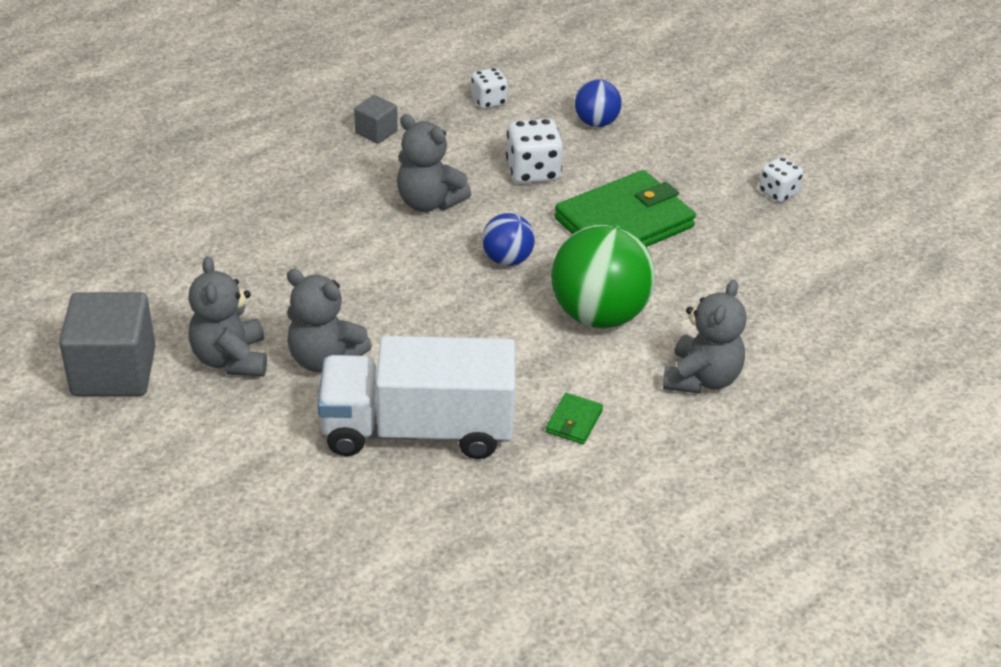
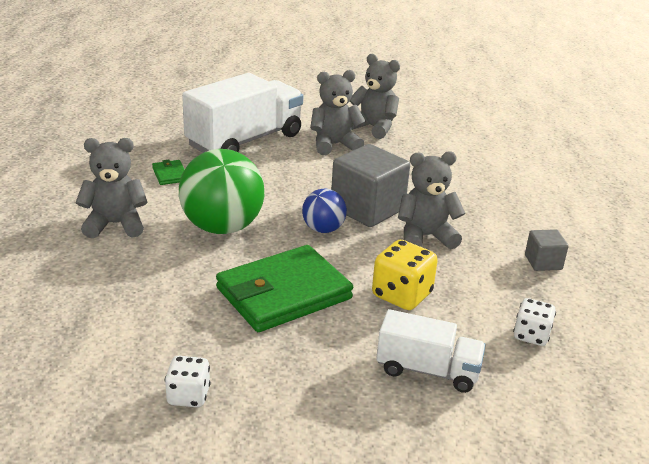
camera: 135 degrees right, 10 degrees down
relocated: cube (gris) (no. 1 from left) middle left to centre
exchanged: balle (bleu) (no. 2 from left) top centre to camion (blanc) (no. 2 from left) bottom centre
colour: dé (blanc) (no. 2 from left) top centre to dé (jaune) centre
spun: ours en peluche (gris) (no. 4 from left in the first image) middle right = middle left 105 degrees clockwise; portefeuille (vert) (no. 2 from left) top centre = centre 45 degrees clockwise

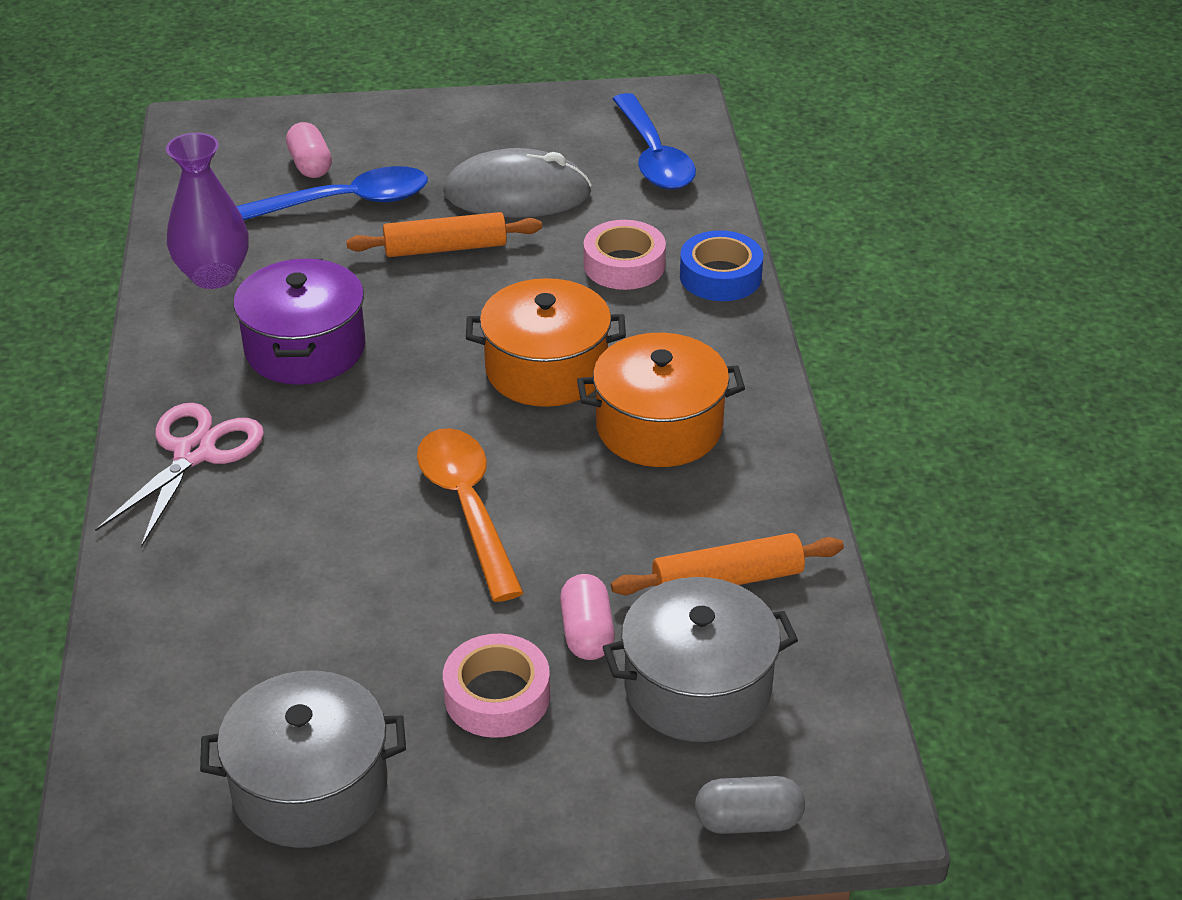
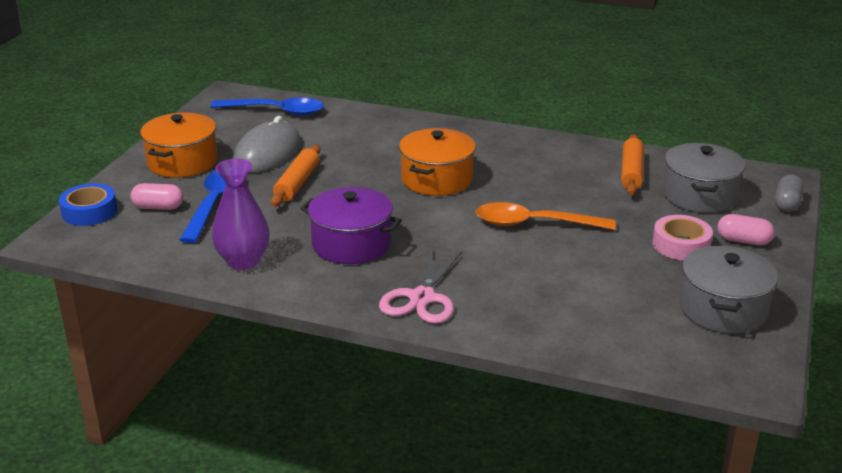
camera: 65 degrees left, 10 degrees down
missing: ruban adhésif (rose) (no. 2 from left) top centre
relocated: ruban adhésif (bleu) top centre to middle left; marmite (orange) (no. 2 from left in the first image) centre to marmite (orange) (no. 1 from left) top left; gélule (rose) (no. 2 from left) bottom centre to middle right
spun: ciseaux (rose) middle left = centre 120 degrees counterclockwise

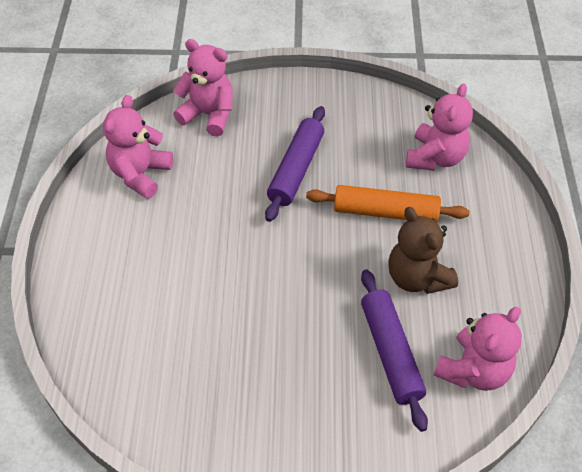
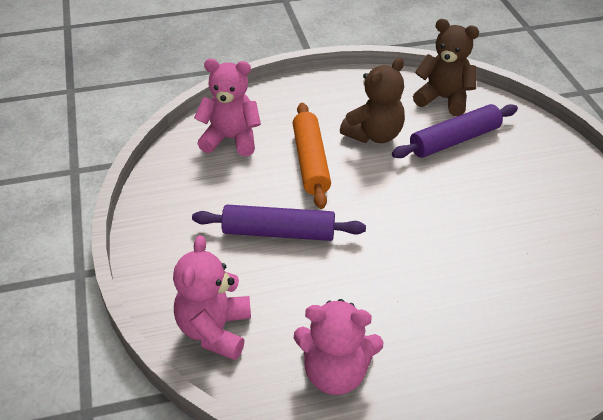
camera: 105 degrees left, 10 degrees down
colour: ours en peluche (rose) (no. 4 from left) bottom right to ours en peluche (marron) (no. 2 from left) top right

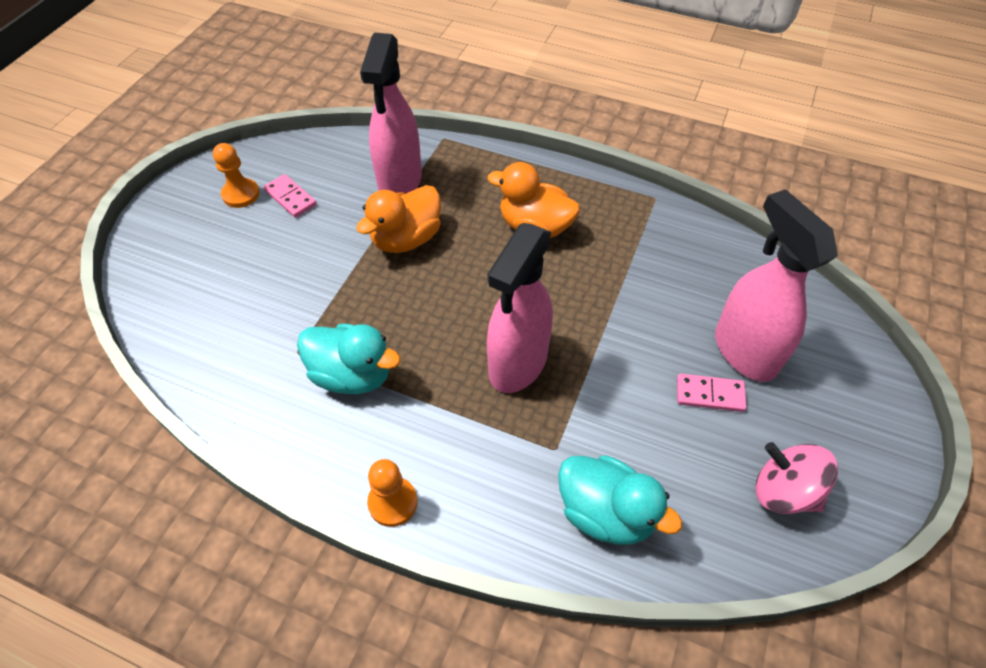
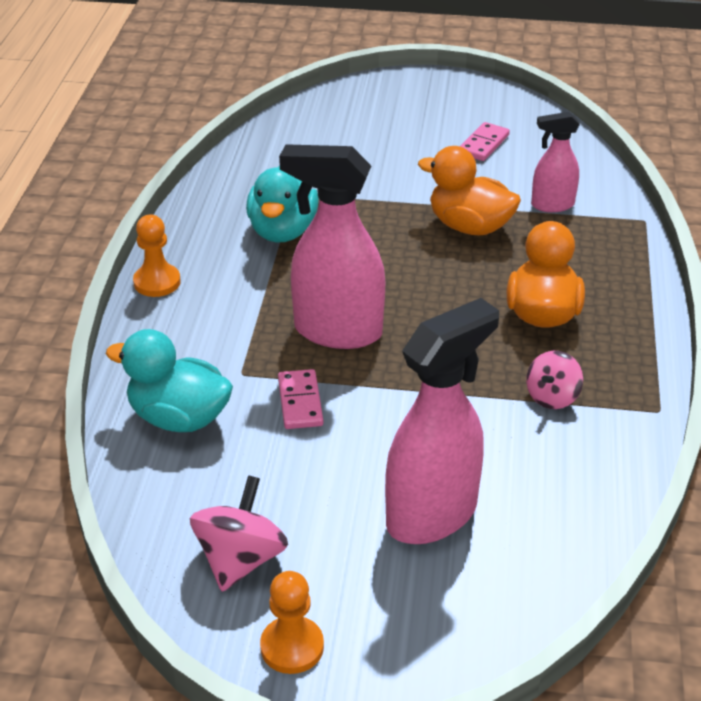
camera: 75 degrees right, 15 degrees down
appeared: toupie (rose) (no. 2 from left) middle right
relocated: pion (orange) (no. 1 from left in the first image) top left to pion (orange) (no. 2 from left) bottom centre; domino (rose) (no. 2 from left in the first image) middle right to domino (rose) (no. 1 from left) centre
spun: canard (turquoise) (no. 2 from left in the first image) bottom centre = middle left 90 degrees clockwise
size: vaporisateur (rose) (no. 1 from left in the first image) top centre = top right x0.56

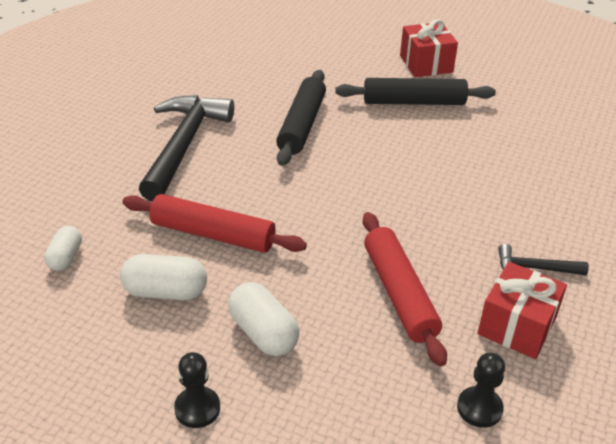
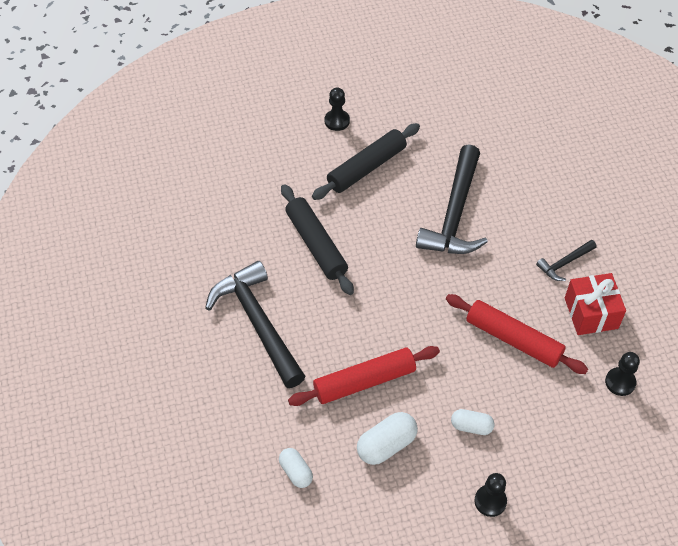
camera: 40 degrees left, 15 degrees up
appeared: marteau (noir) (no. 2 from left) middle right
exchanged: cadeau (rouge) (no. 1 from left) top right to pion (noir) (no. 1 from left) top centre
size: gélule (blanc) (no. 3 from left) bottom centre = bottom right x0.65

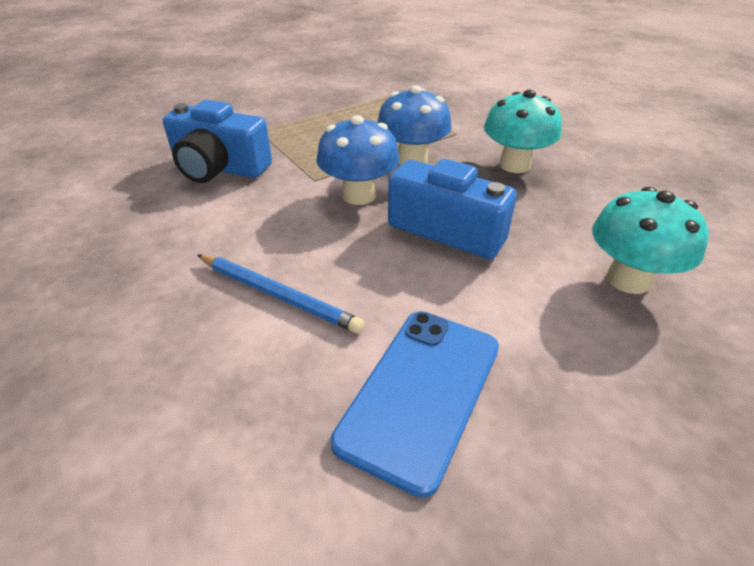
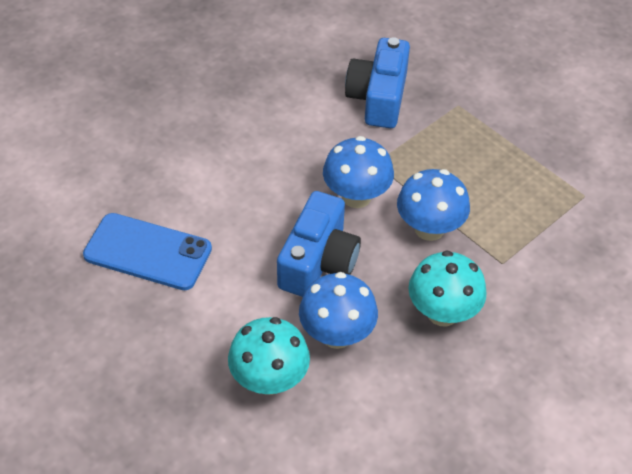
camera: 80 degrees right, 10 degrees up
missing: crayon (bleu) centre
appeared: champignon (bleu) (no. 1 from left) centre

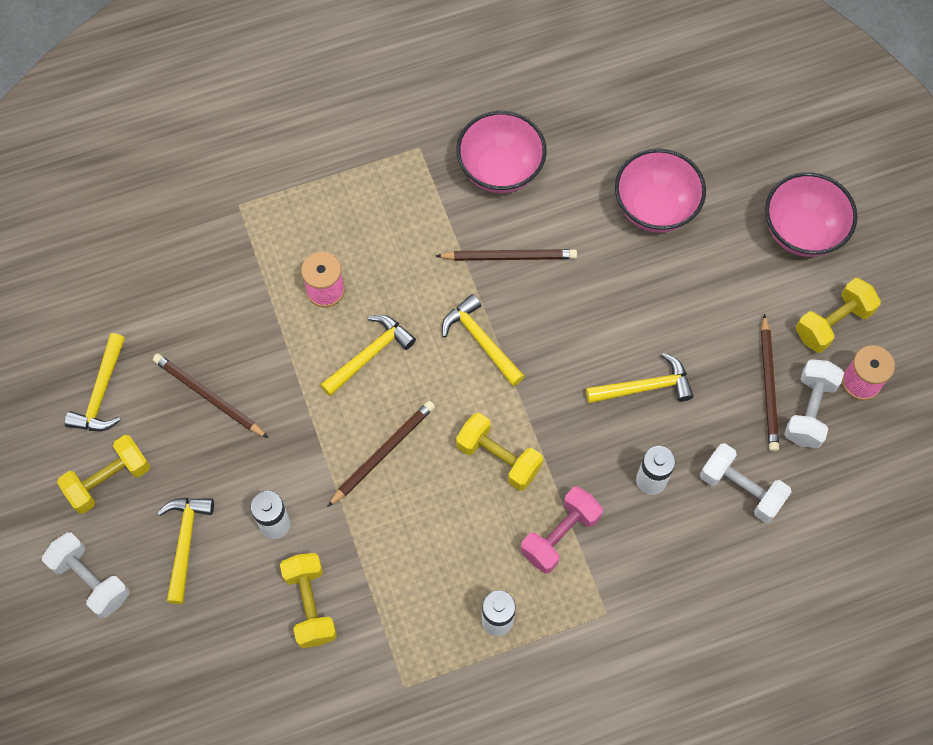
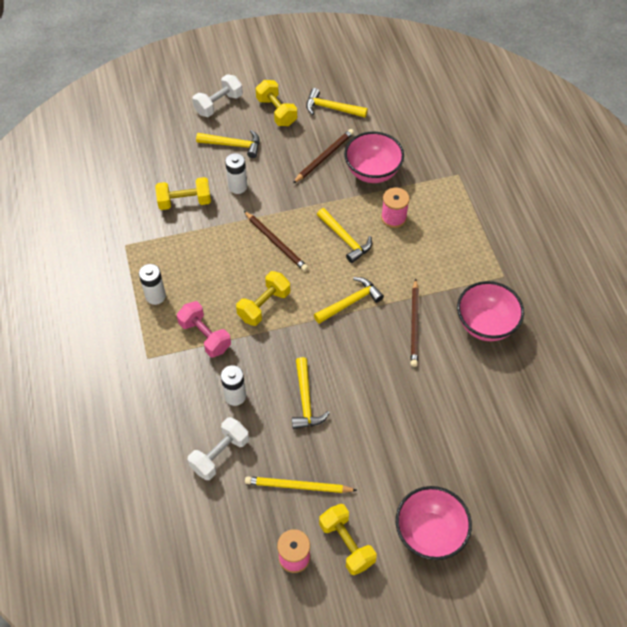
camera: 95 degrees right, 10 degrees down
missing: haltère (blanc) (no. 3 from left) middle right
relocated: bol (rose) (no. 2 from left in the first image) top right to bol (rose) (no. 1 from left) top centre
colour: crayon (marron) (no. 4 from left) middle right to crayon (jaune) bottom centre

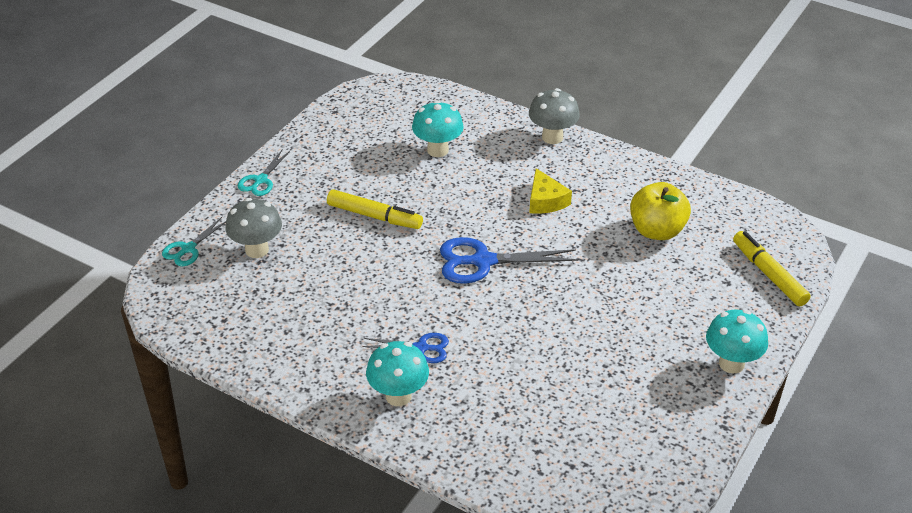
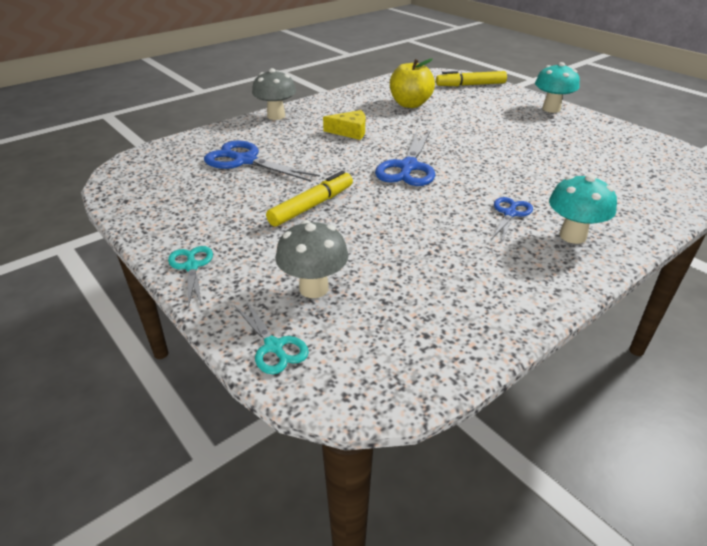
camera: 70 degrees left, 5 degrees down
exchanged: champignon (turquoise) (no. 2 from left) top centre to ciseaux (bleu) (no. 1 from left) top centre
spun: ciseaux (turquoise) (no. 2 from left in the first image) middle left = middle left 150 degrees counterclockwise

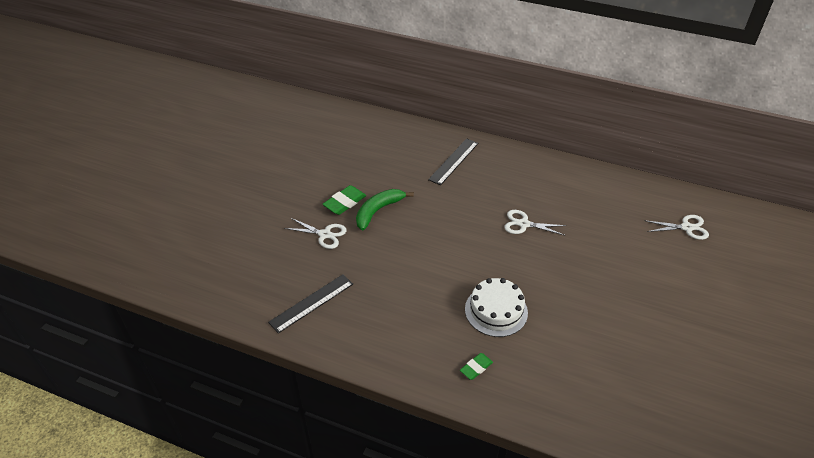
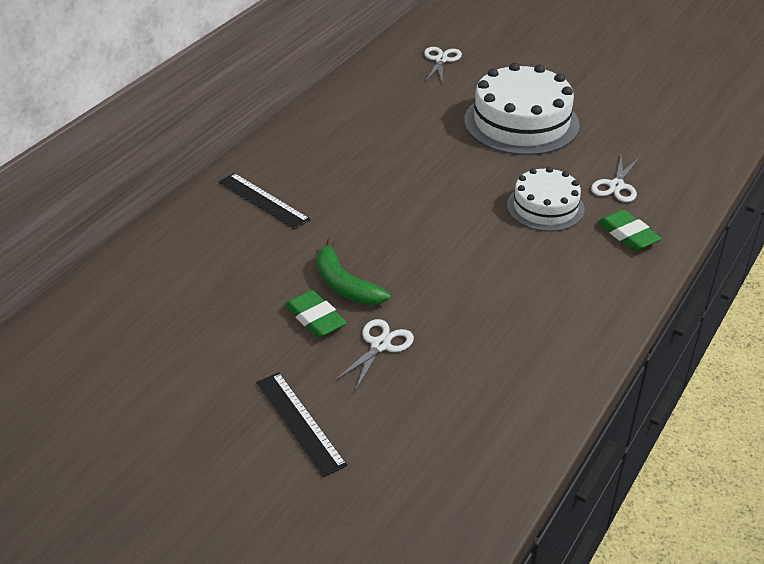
camera: 80 degrees left, 5 degrees down
appeared: gâteau (blanc) (no. 1 from left) top right
relocated: règle (noir) (no. 1 from left in the first image) centre to règle (noir) (no. 2 from left) bottom centre; ciseaux (blanc) (no. 2 from left in the first image) centre to ciseaux (blanc) (no. 3 from left) top right
size: gomme (vert) (no. 2 from left) bottom centre = middle right x1.57

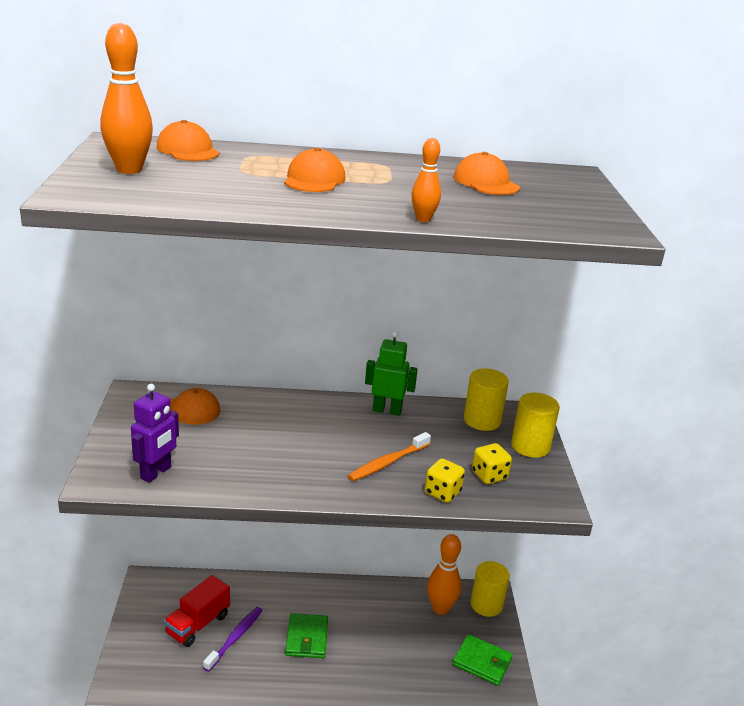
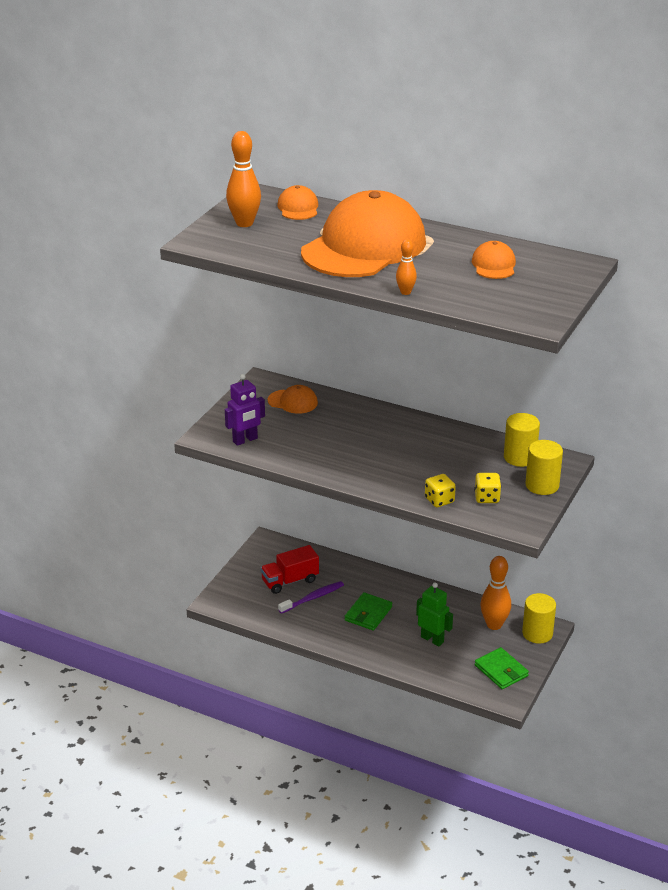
camera: 30 degrees right, 5 degrees up
missing: brosse à dents (orange) centre
relocated: robot (vert) centre to bottom centre
size: casquette (orange) (no. 3 from left) top centre = top centre x2.43

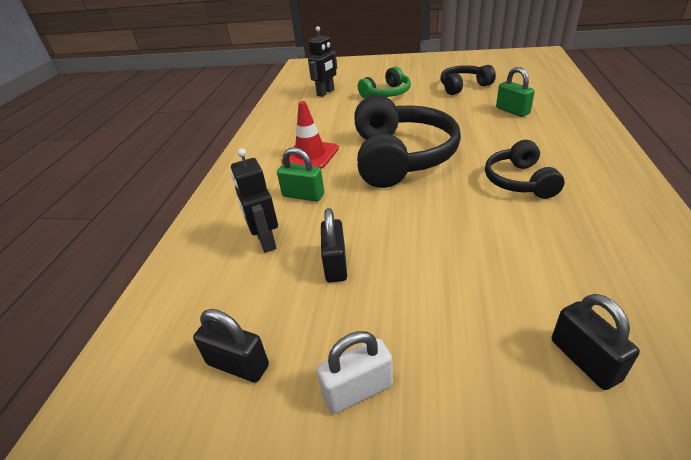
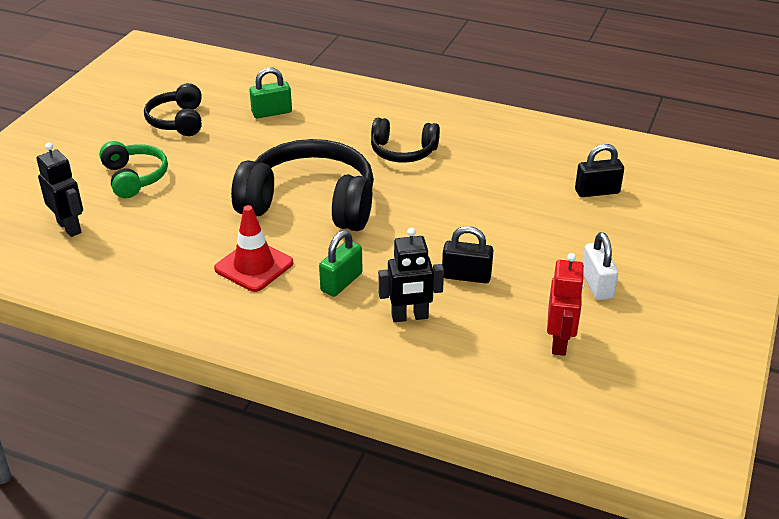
camera: 80 degrees left, 0 degrees up
exchanged: cadenas (noir) (no. 1 from left) bottom centre to robot (rouge) middle right

